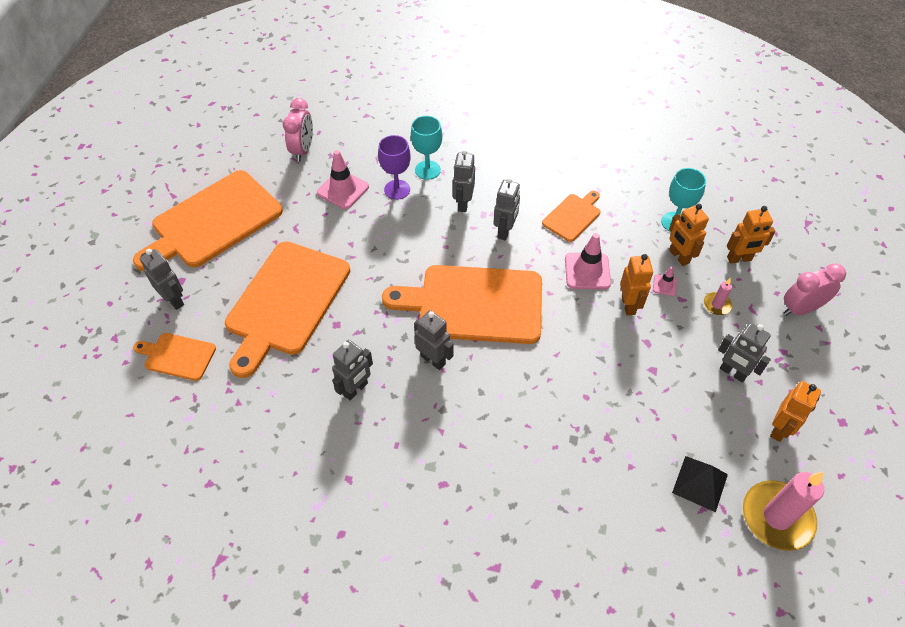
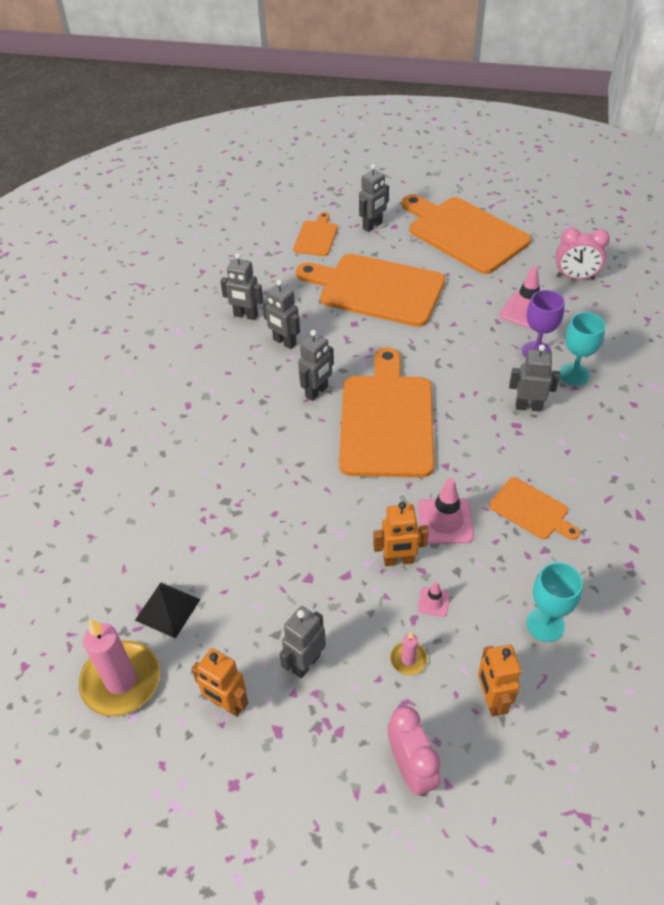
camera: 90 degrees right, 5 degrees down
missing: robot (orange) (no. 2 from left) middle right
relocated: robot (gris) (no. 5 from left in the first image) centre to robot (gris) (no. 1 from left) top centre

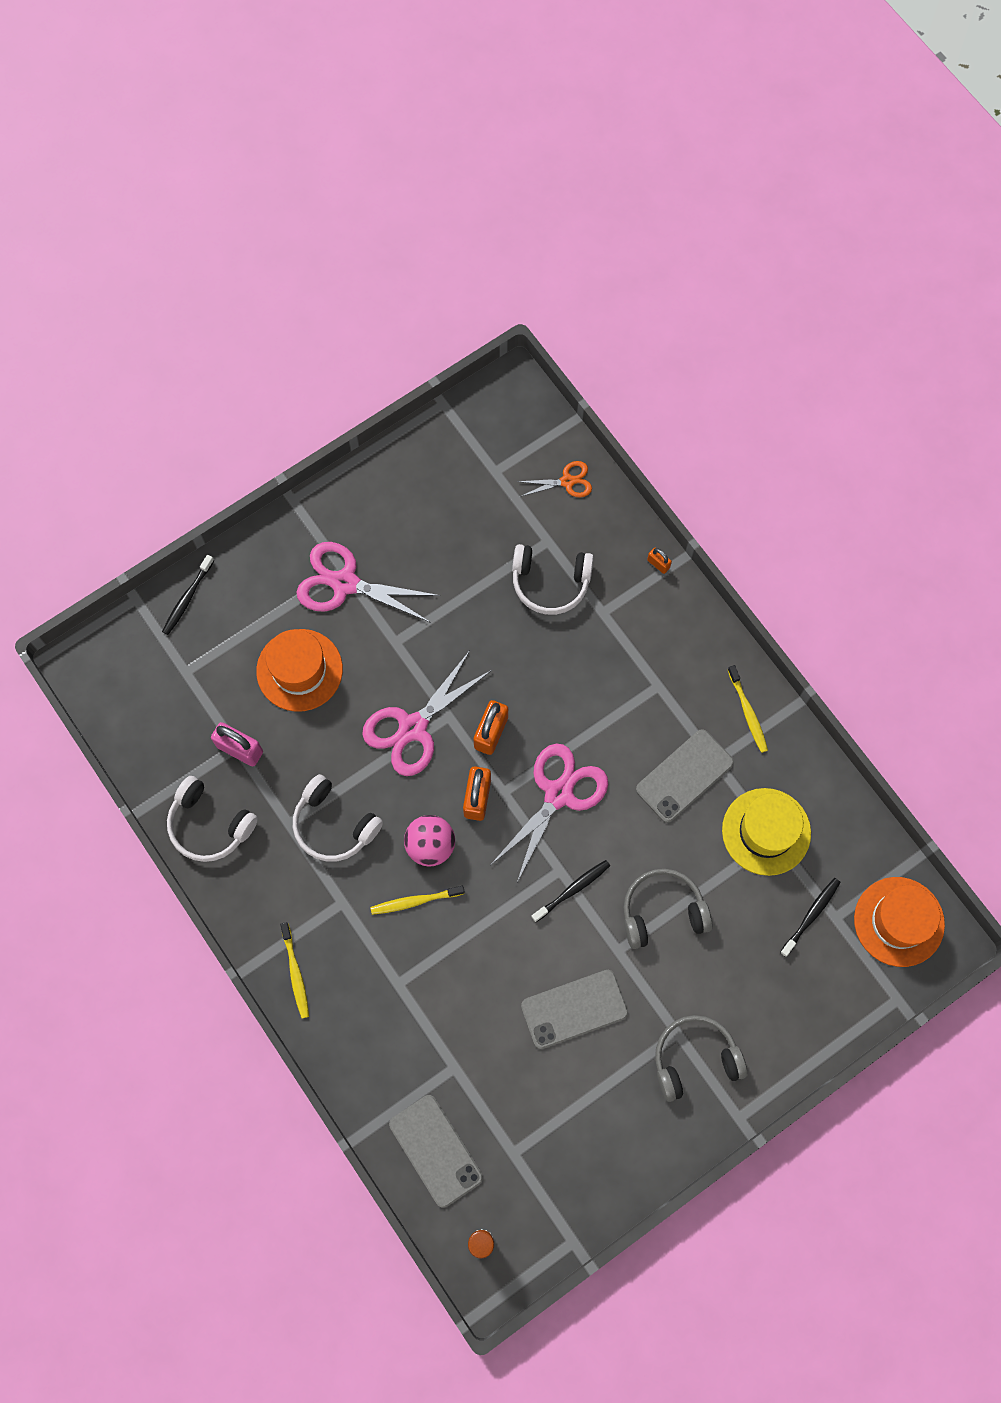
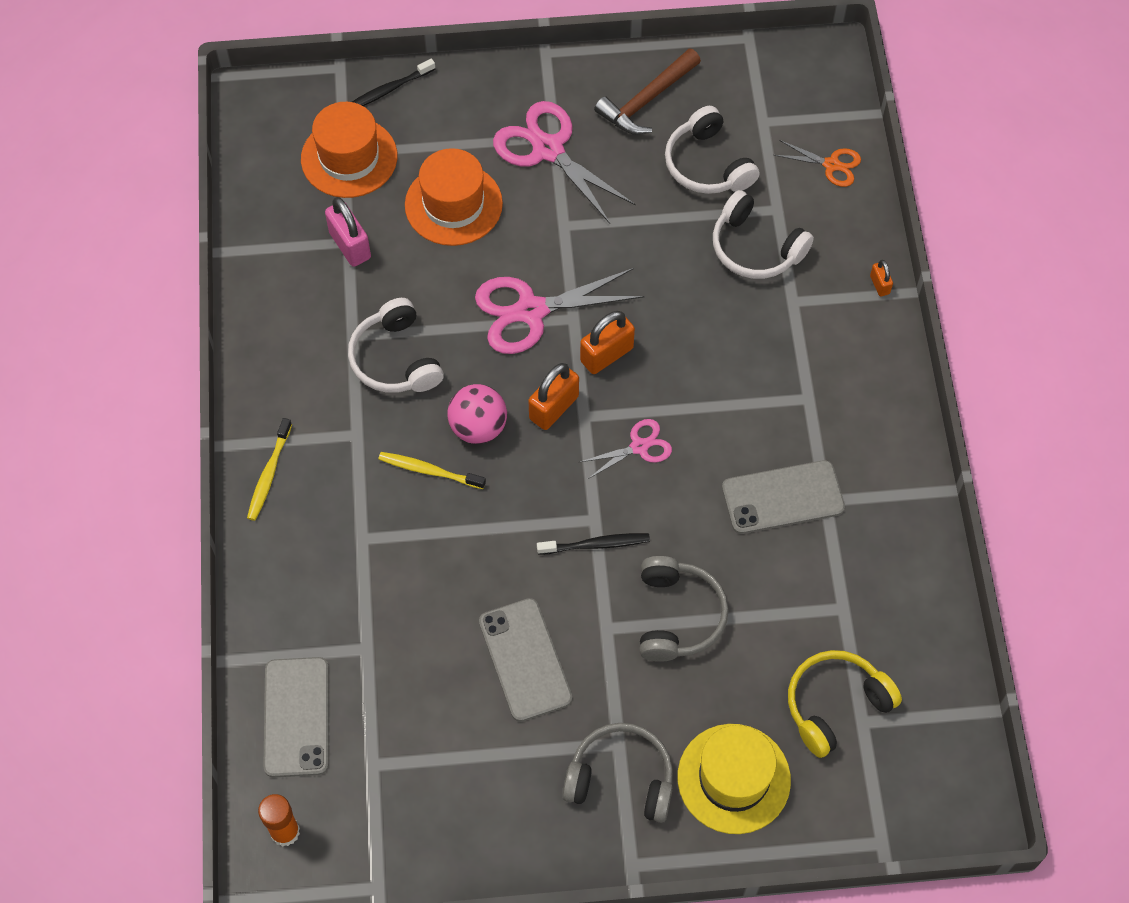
camera: 30 degrees right, 10 degrees down
missing: brosse à dents (jaune) (no. 3 from left) middle right
appeared: marteau (marron) top centre
relocated: chapeau (orange) (no. 2 from left in the first image) middle right to chapeau (orange) (no. 1 from left) top left; casque audio (blanc) (no. 1 from left in the first image) middle left to casque audio (blanc) (no. 2 from left) top centre; chapeau (jaune) middle right to bottom centre
exchanged: brosse à dents (noir) (no. 3 from left) middle right to casque audio (jaune) bottom right
spun: téléphone (gris) (no. 2 from left) bottom centre = bottom centre 60 degrees clockwise; casque audio (gris) (no. 1 from left in the first image) centre = bottom centre 75 degrees clockwise
size: ciseaux (rose) (no. 3 from left) centre = centre x0.54

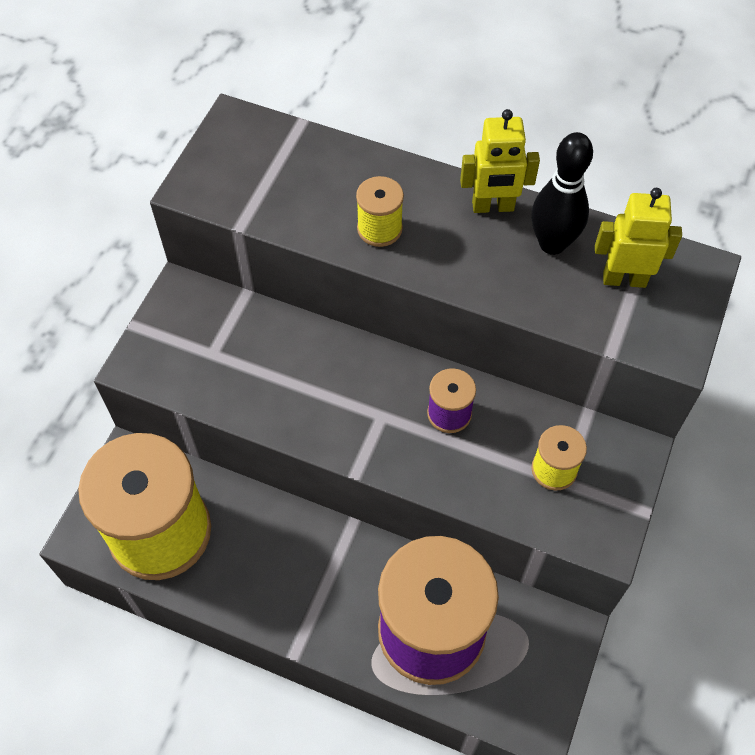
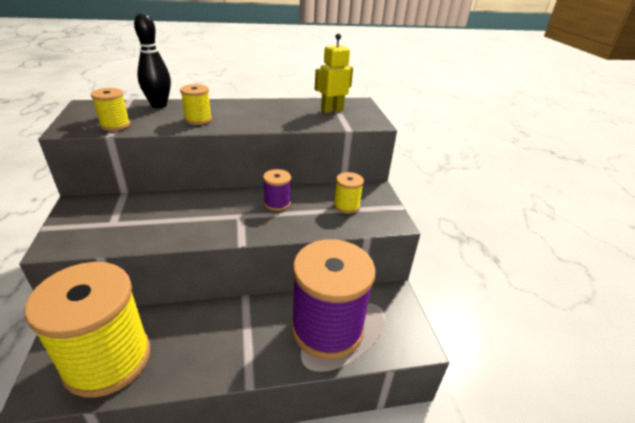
camera: 35 degrees left, 25 degrees down
missing: robot (jaune) (no. 1 from left) top centre
appeared: bobine (jaune) (no. 2 from left) top left
relocated: quille (noir) top right to top left

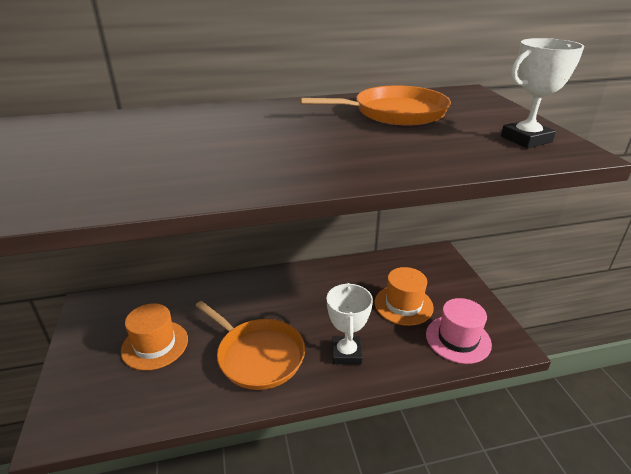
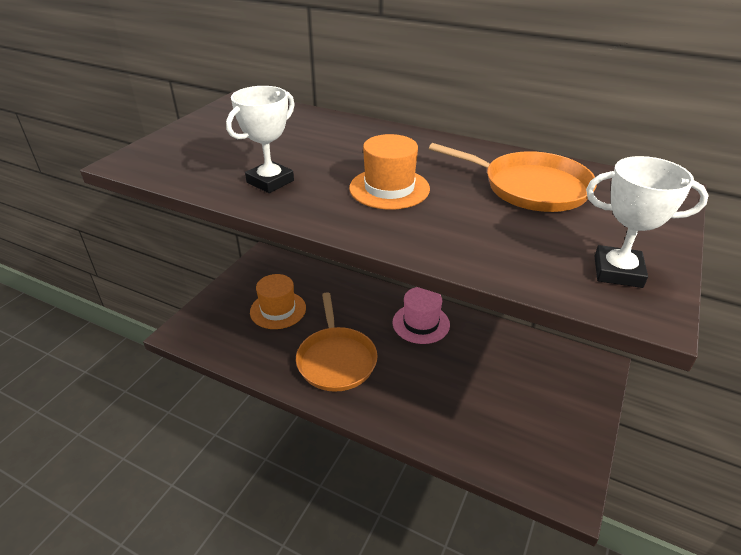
camera: 40 degrees right, 5 degrees up
relocated: trophée (blanc) (no. 1 from left) bottom centre to top centre; chapeau (orange) (no. 2 from left) centre to top centre; chapeau (rose) bottom right to centre

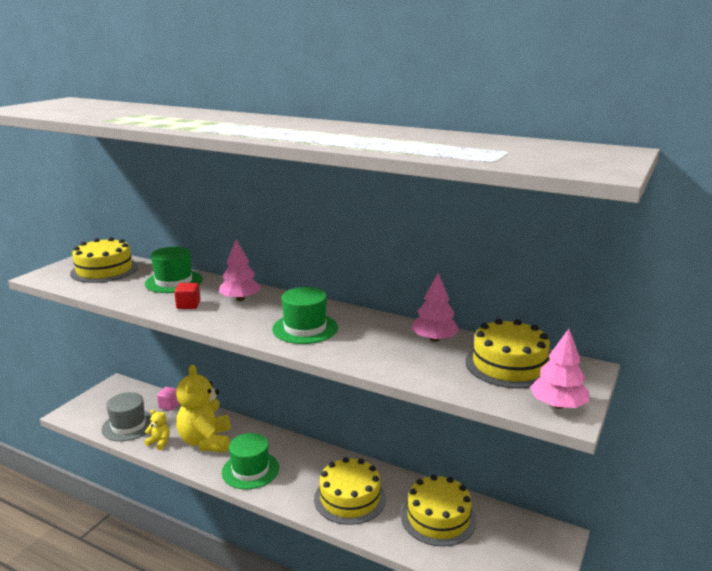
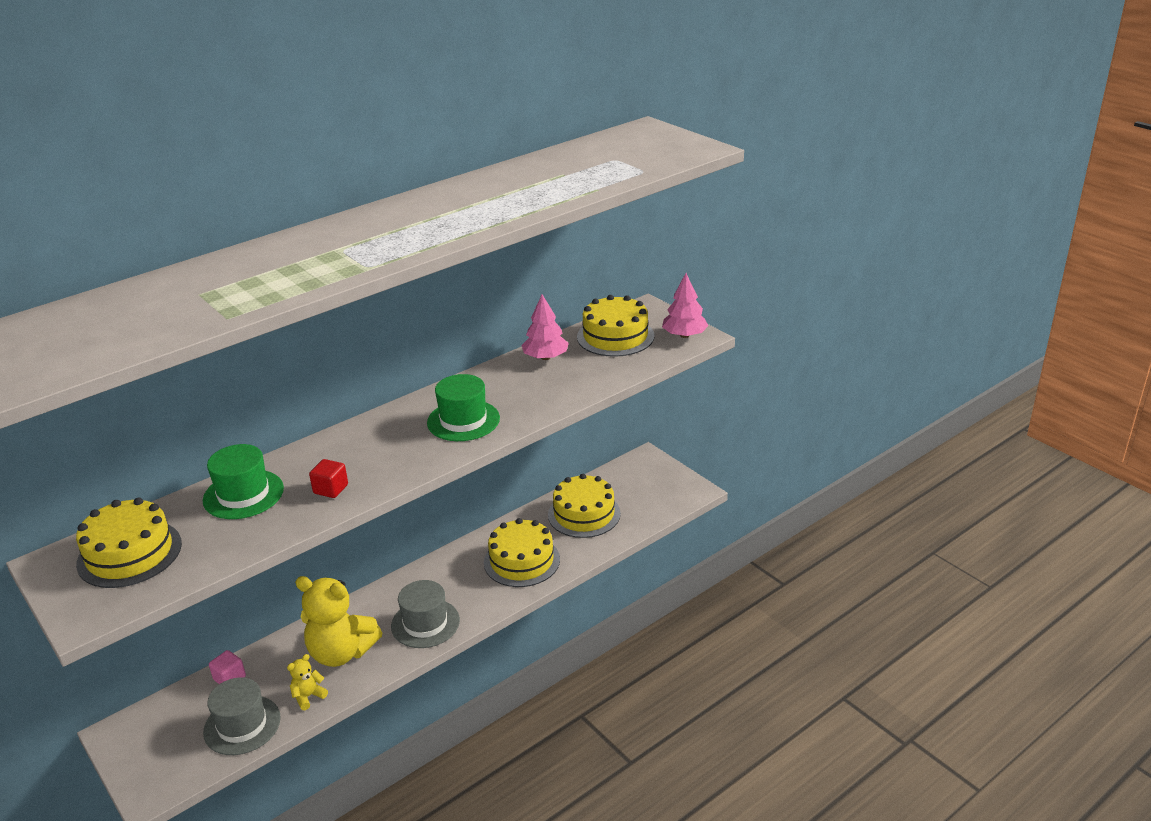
camera: 65 degrees left, 10 degrees up
missing: arbre (rose) (no. 1 from left) centre
colour: chapeau (vert) (no. 2 from left) bottom centre to chapeau (gris) (no. 2 from left) bottom centre

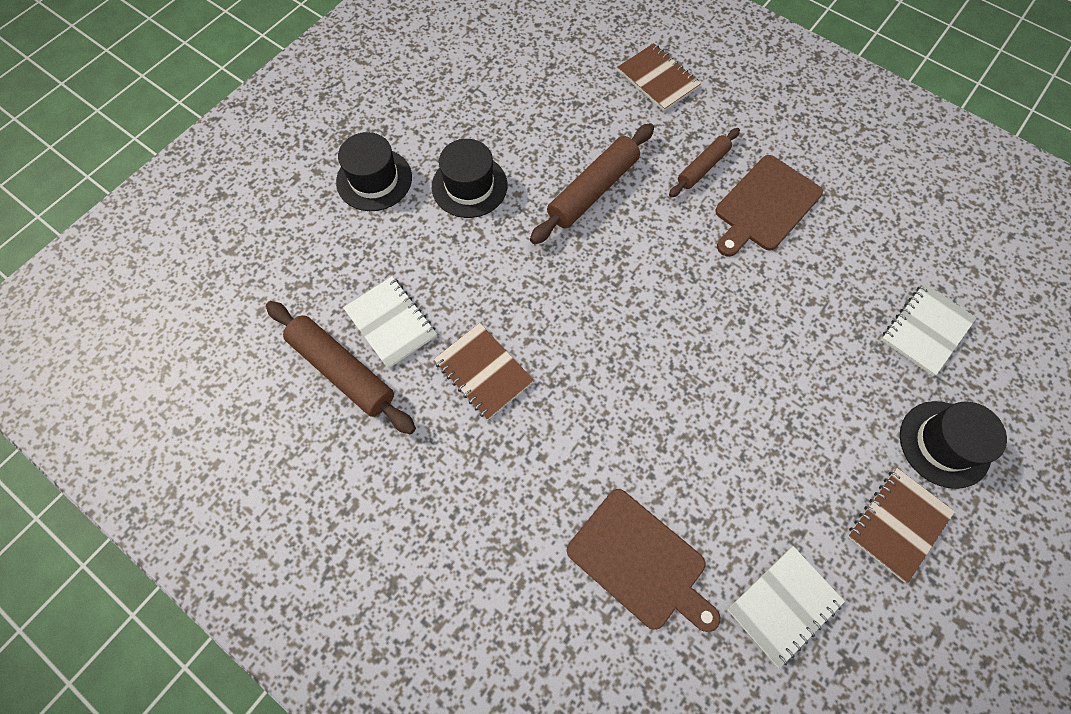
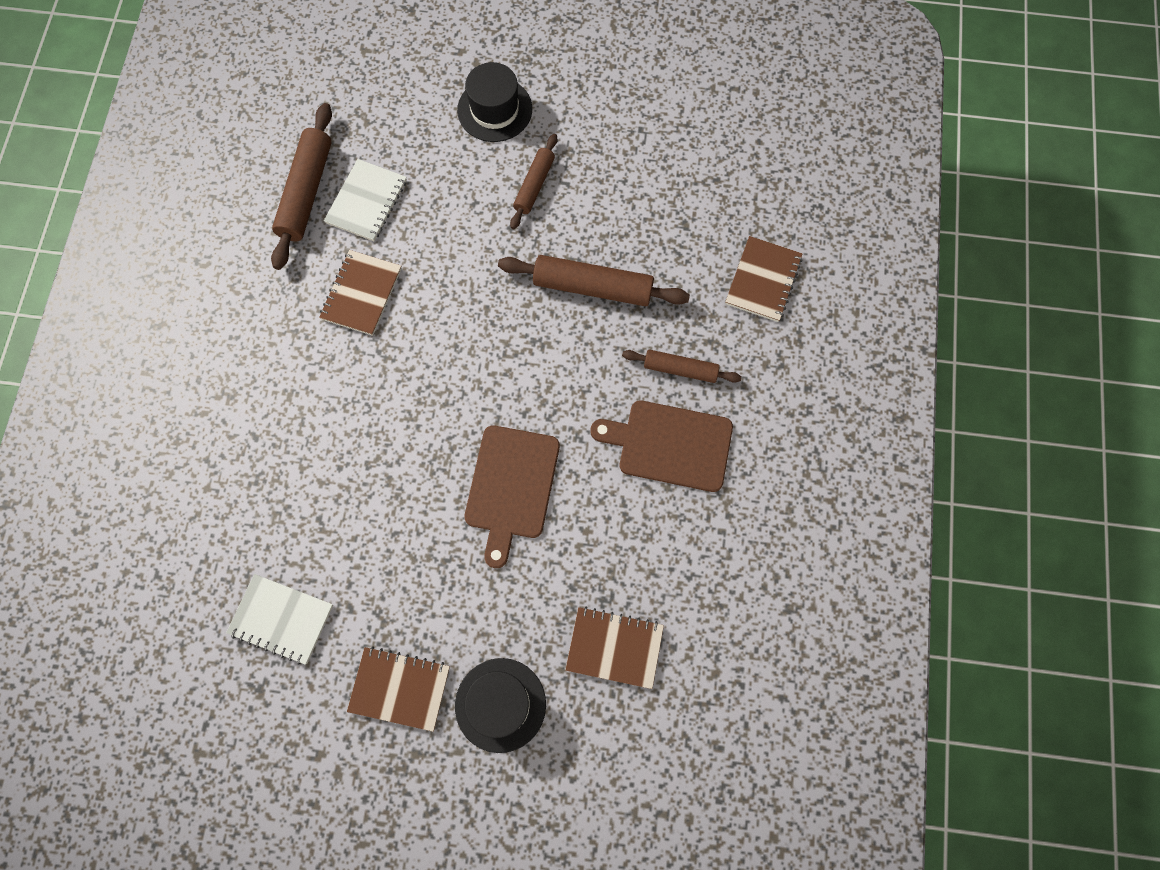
camera: 60 degrees right, 5 degrees up
relocated: planche à découper (marron) (no. 1 from left) bottom centre to centre
exchanged: chapeau (noir) (no. 2 from left) top centre to rouleau à pâtisserie (marron) (no. 2 from left) top centre
colour: carnet (blanc) (no. 3 from left) middle right to carnet (marron) (no. 3 from left) bottom centre

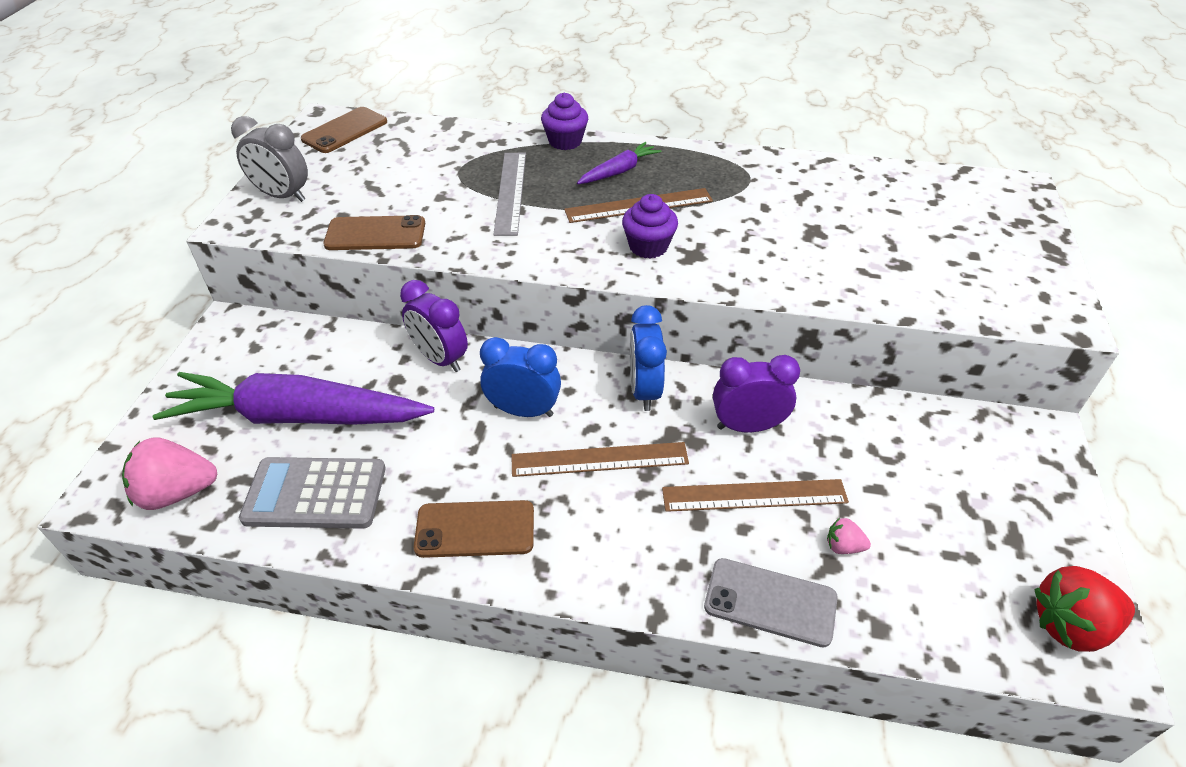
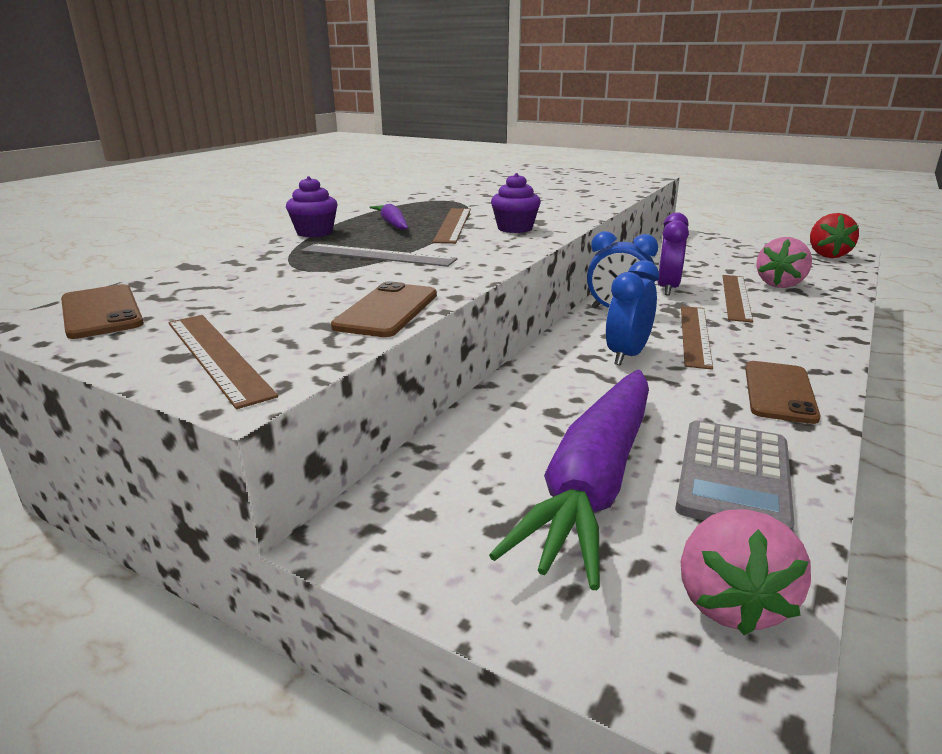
camera: 70 degrees left, 20 degrees down
missing: réveil (violet) (no. 1 from left) centre; téléphone (gris) bottom centre
exchanged: réveil (gris) top left to règle (marron) (no. 1 from left) middle left
size: fraise (rose) (no. 2 from left) bottom right = middle right x2.05

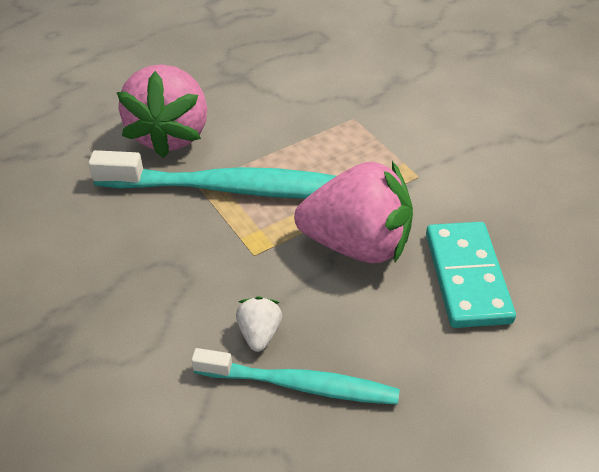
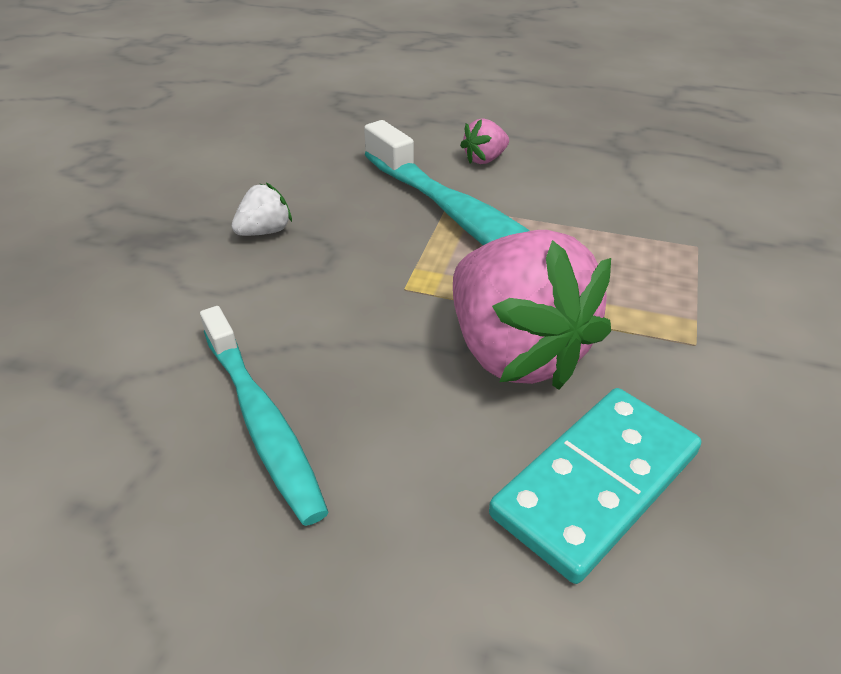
camera: 50 degrees right, 5 degrees down
relocated: fraise (blanc) bottom centre to top left
size: fraise (rose) (no. 1 from left) top left = top centre x0.42

